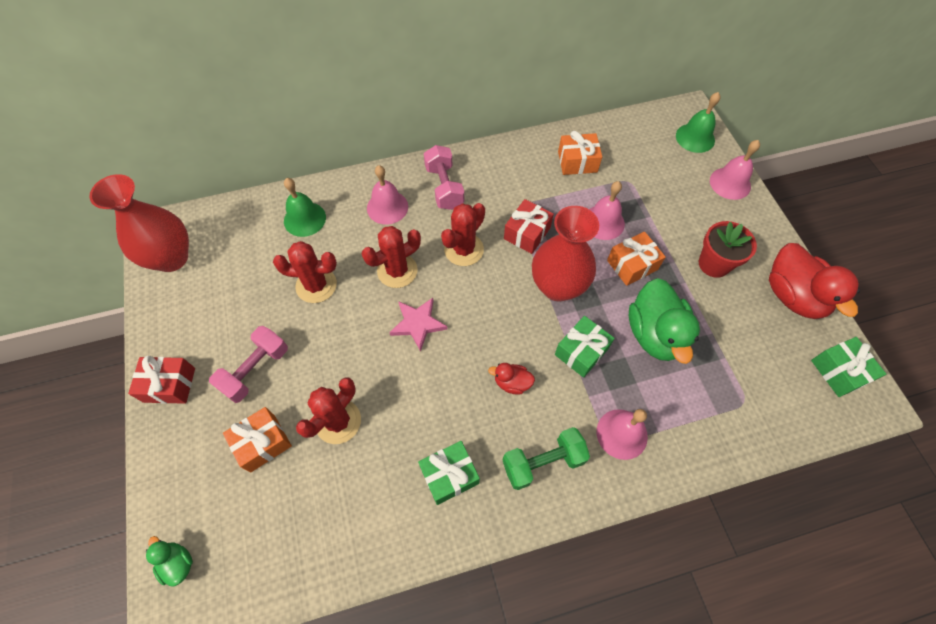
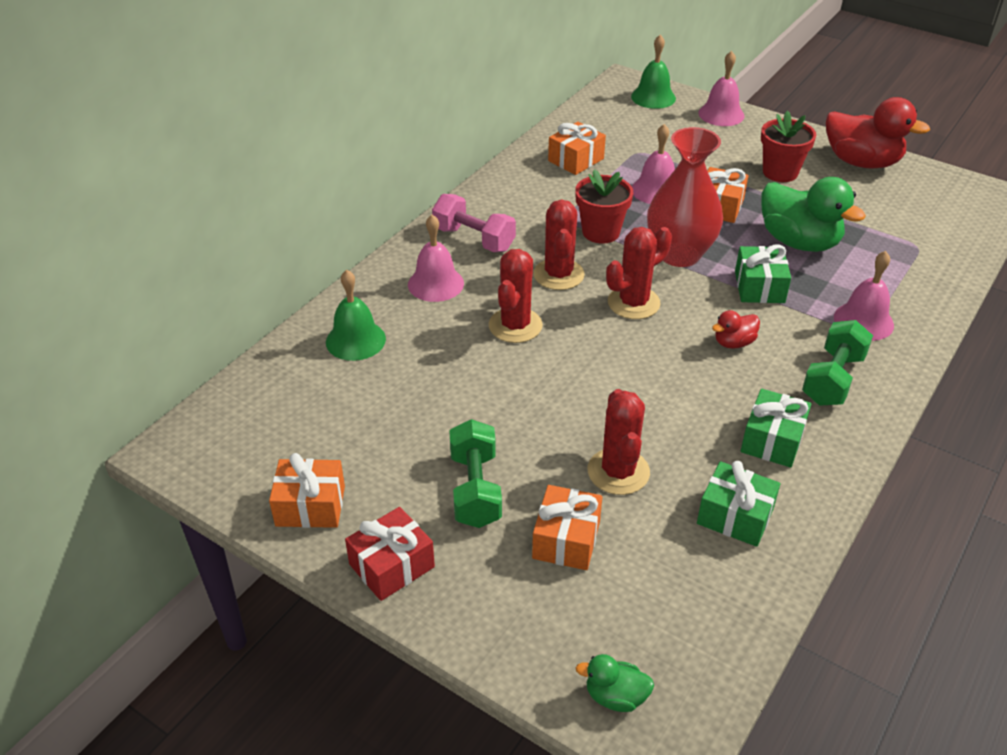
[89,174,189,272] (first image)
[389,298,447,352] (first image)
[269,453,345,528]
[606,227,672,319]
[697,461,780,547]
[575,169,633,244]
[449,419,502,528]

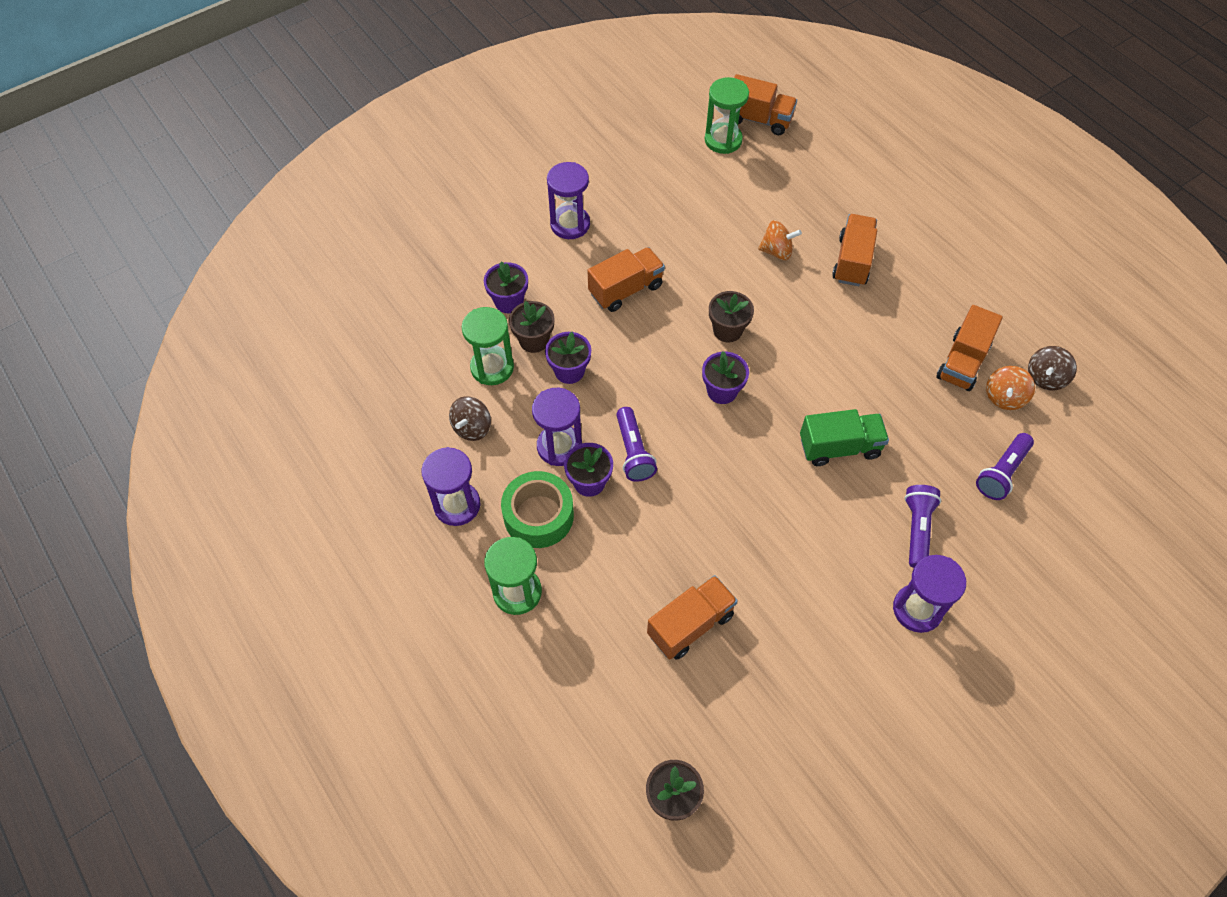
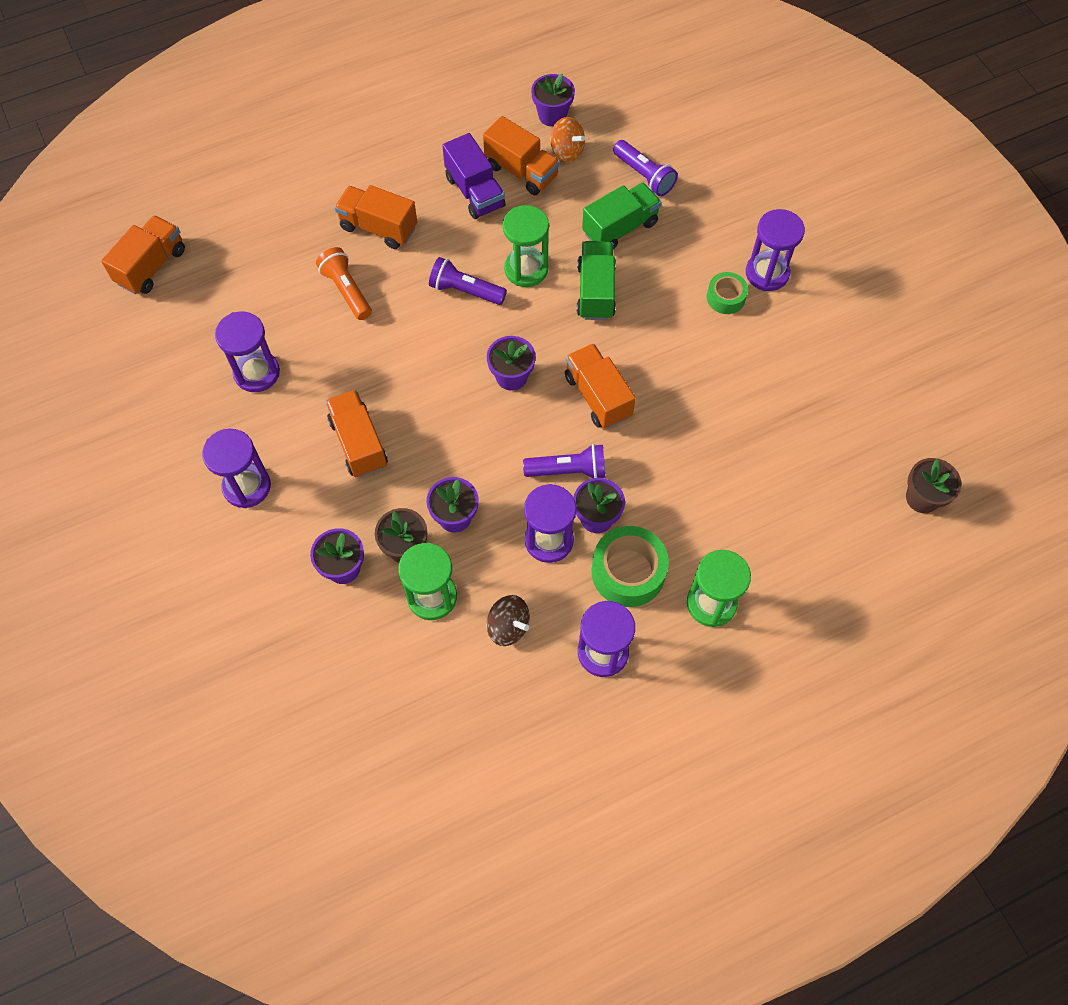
[709,291,754,343] (first image)
[215,312,280,392]
[442,133,506,219]
[582,183,661,250]
[707,272,748,314]
[565,343,636,429]
[503,205,549,287]
[429,257,507,305]
[316,247,372,320]
[531,74,575,127]

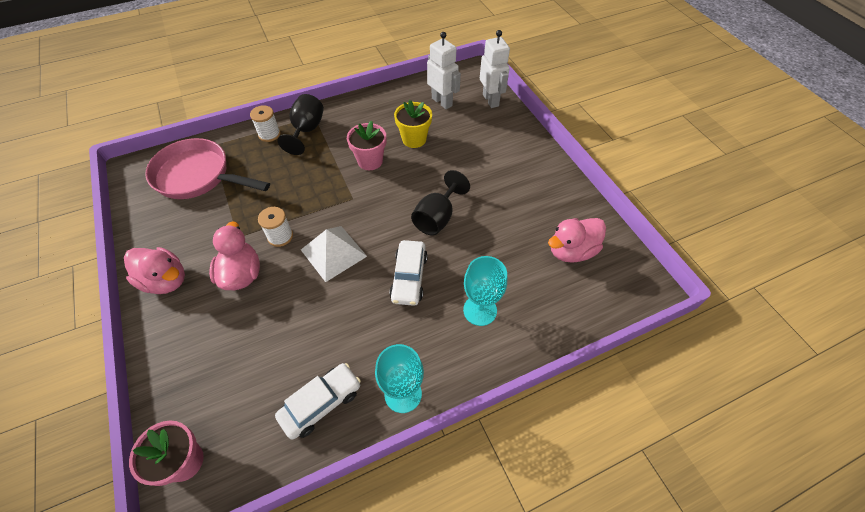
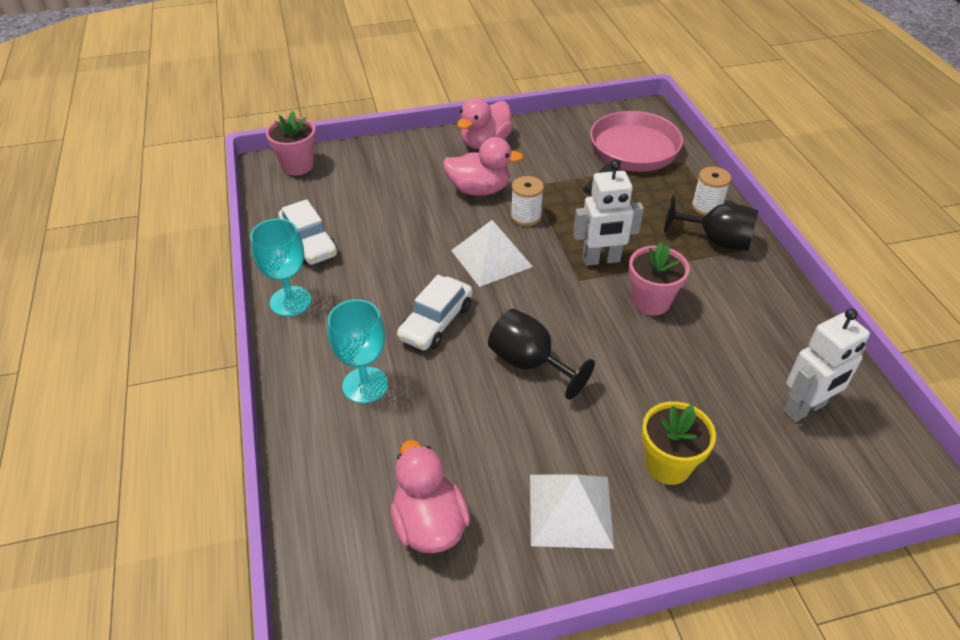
[530,474,614,549]
[642,401,716,485]
[573,160,644,266]
[397,275,473,350]

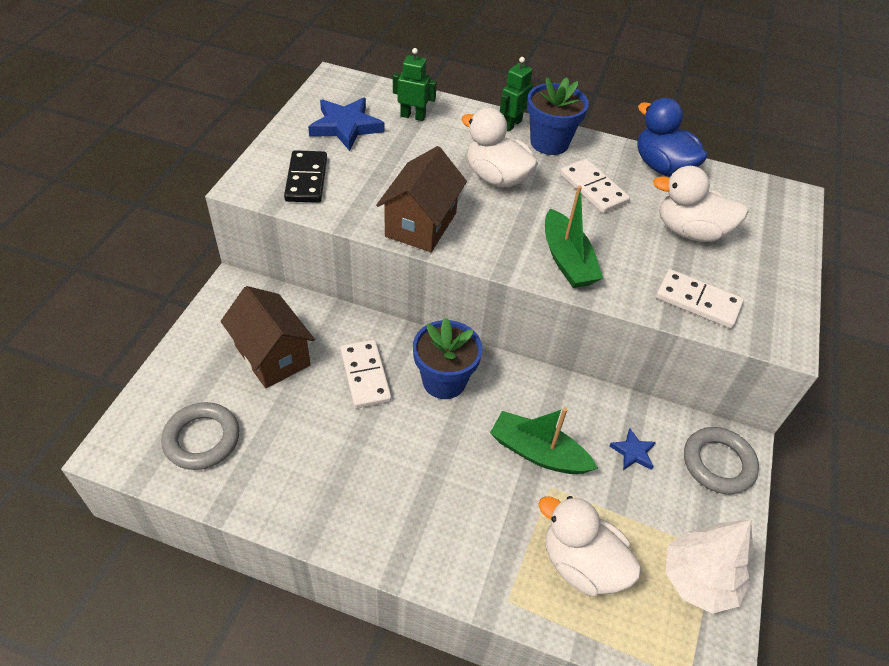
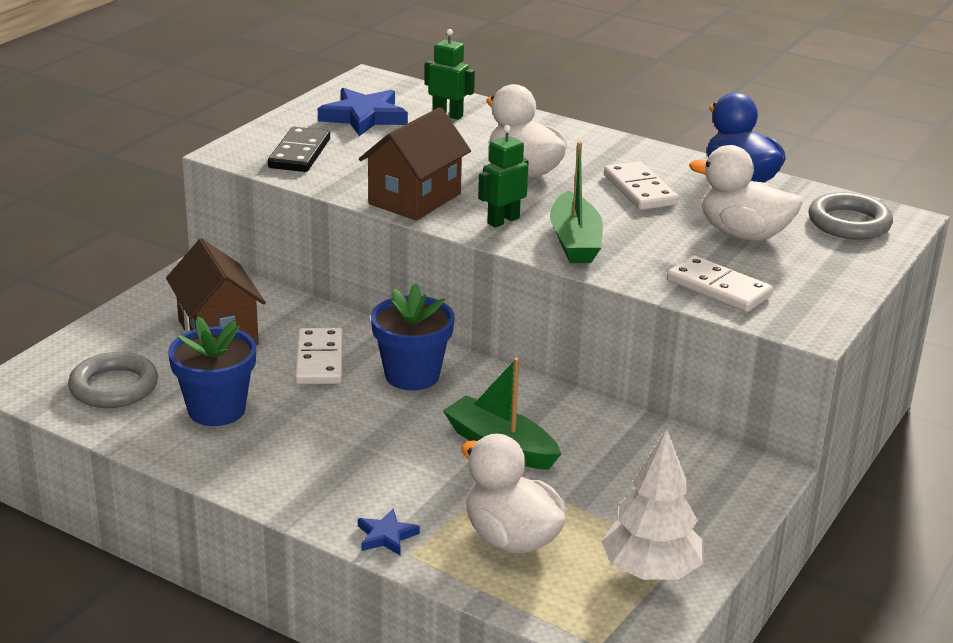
[478,125,529,228]
[168,317,256,426]
[358,509,420,555]
[809,192,893,240]

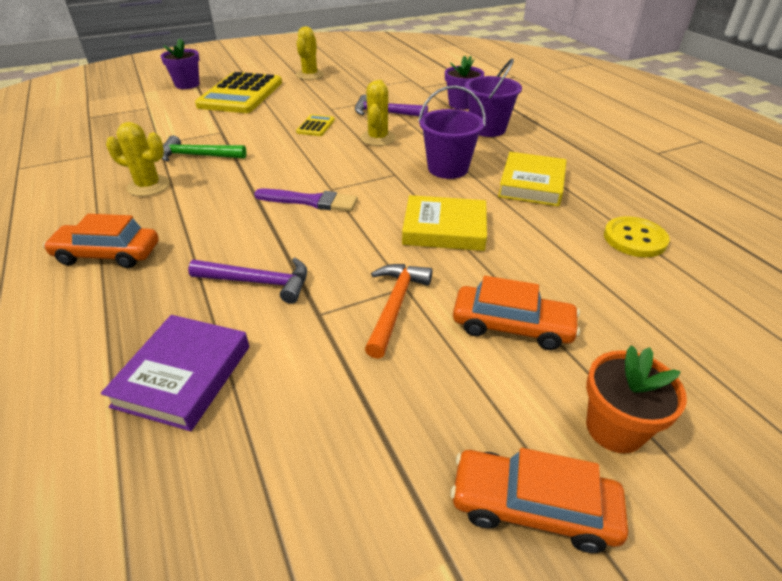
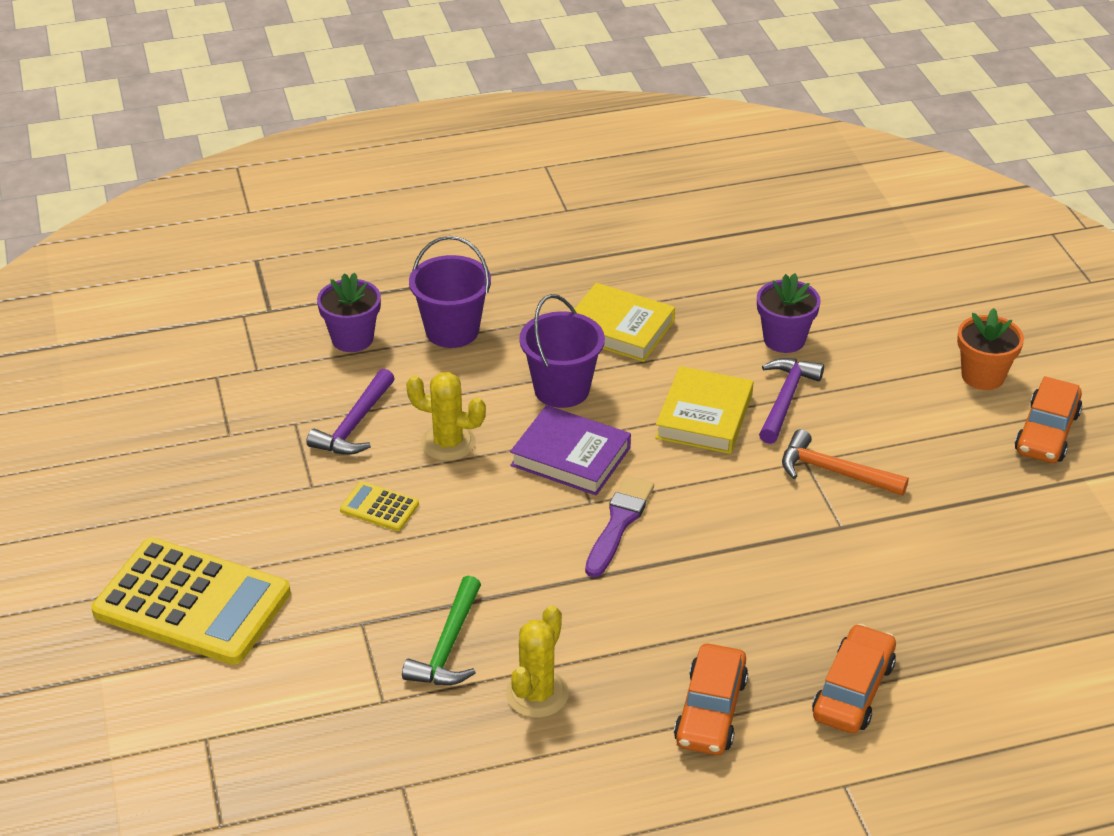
[296,26,324,80] (first image)
[604,216,670,257] (first image)
[510,405,631,496]
[757,273,821,353]
[759,358,824,444]
[812,624,896,734]

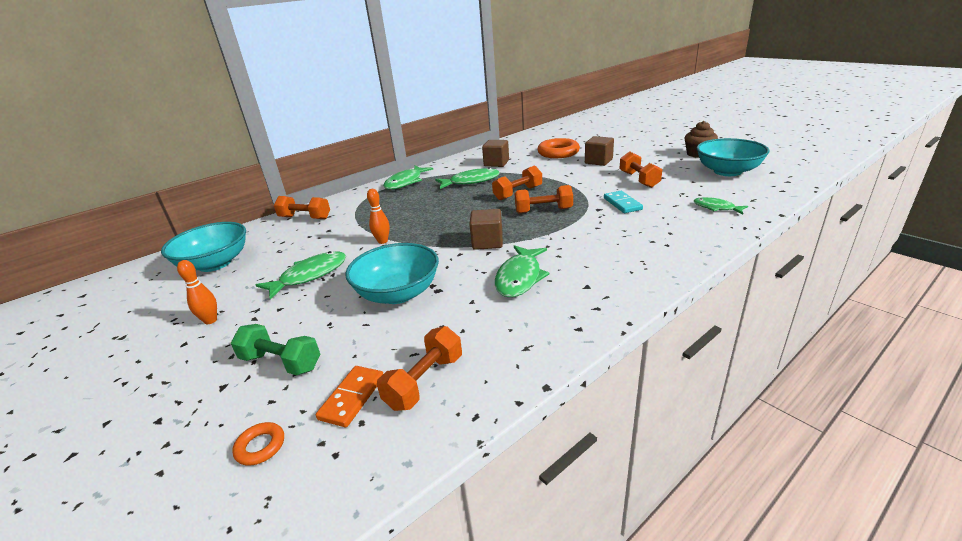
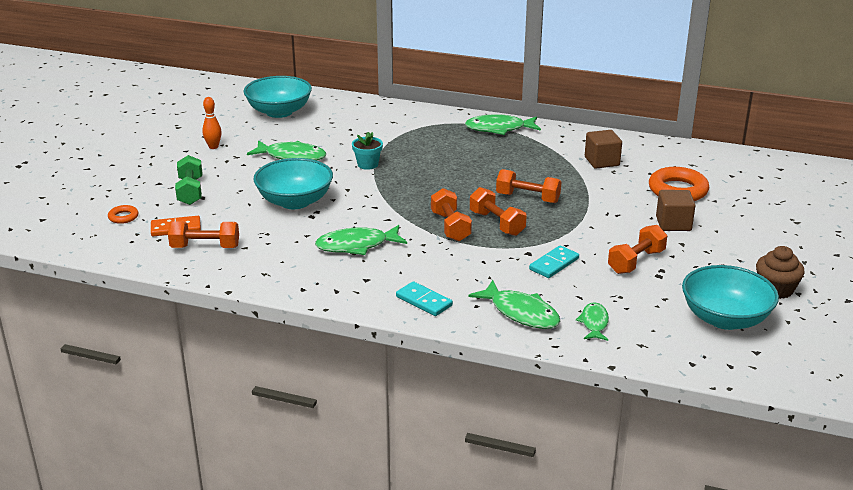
[469,209,503,250] (first image)
[396,281,453,316]
[431,188,472,241]
[468,280,560,329]
[352,132,383,170]

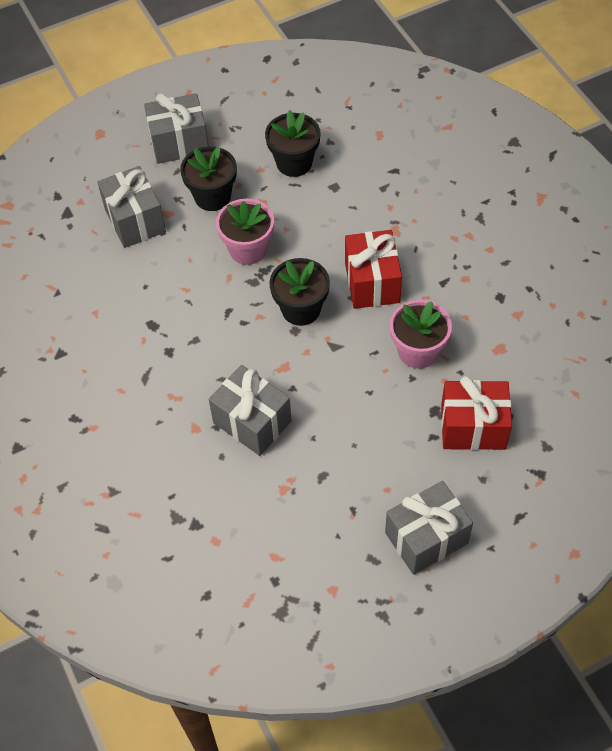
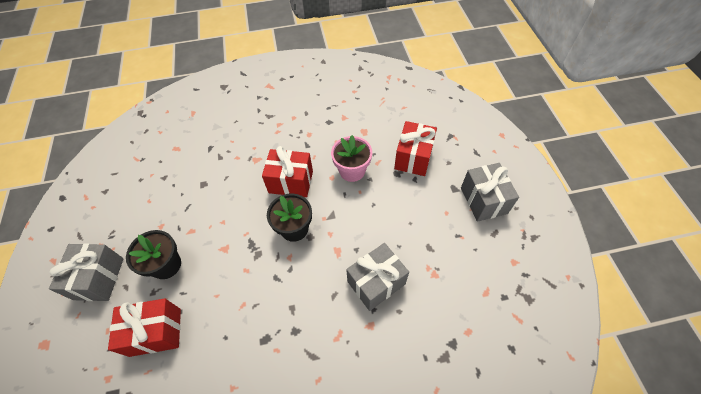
[216,199,274,265] (first image)
[265,110,320,177] (first image)
[108,298,181,357]

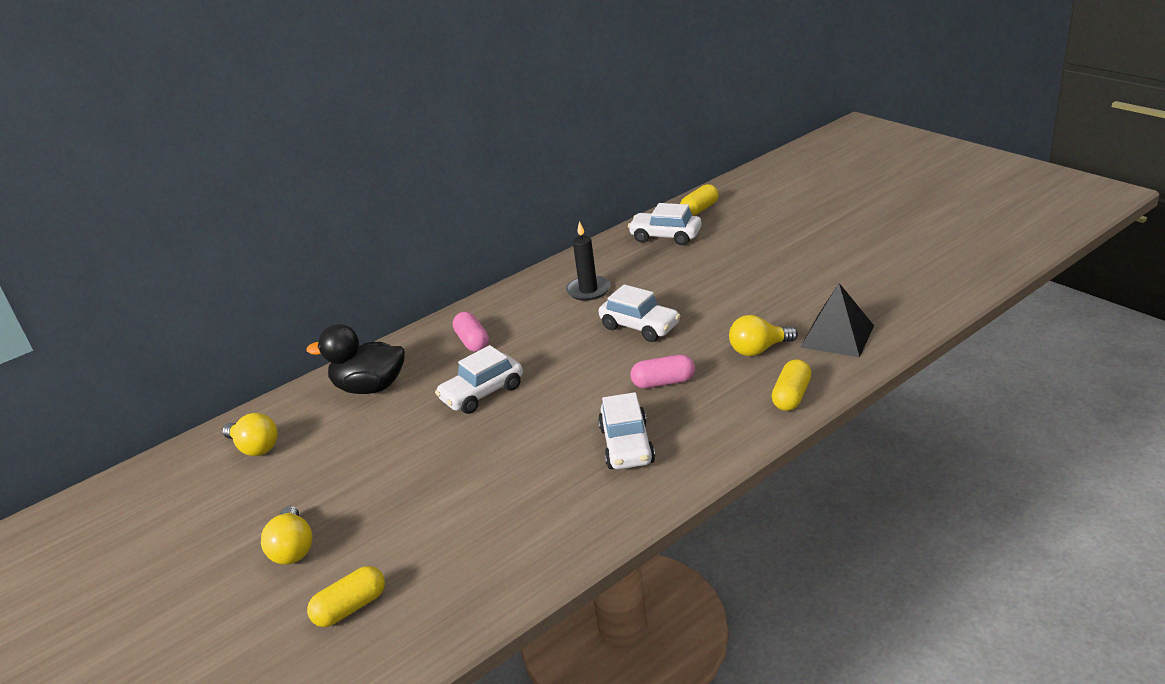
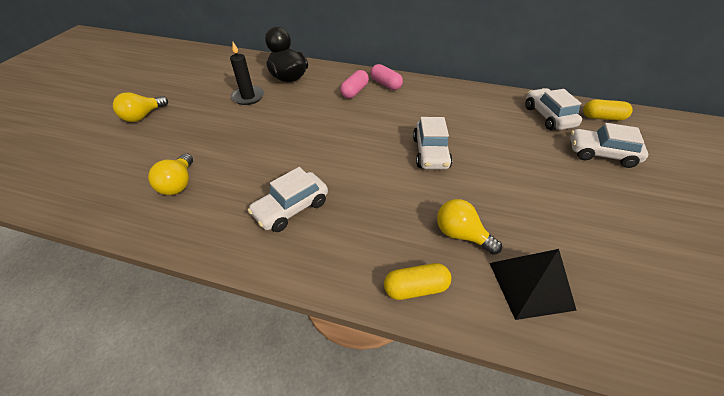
[307,566,385,627] (first image)
[148,153,193,195]
[570,123,648,168]
[230,42,264,105]
[370,64,403,90]

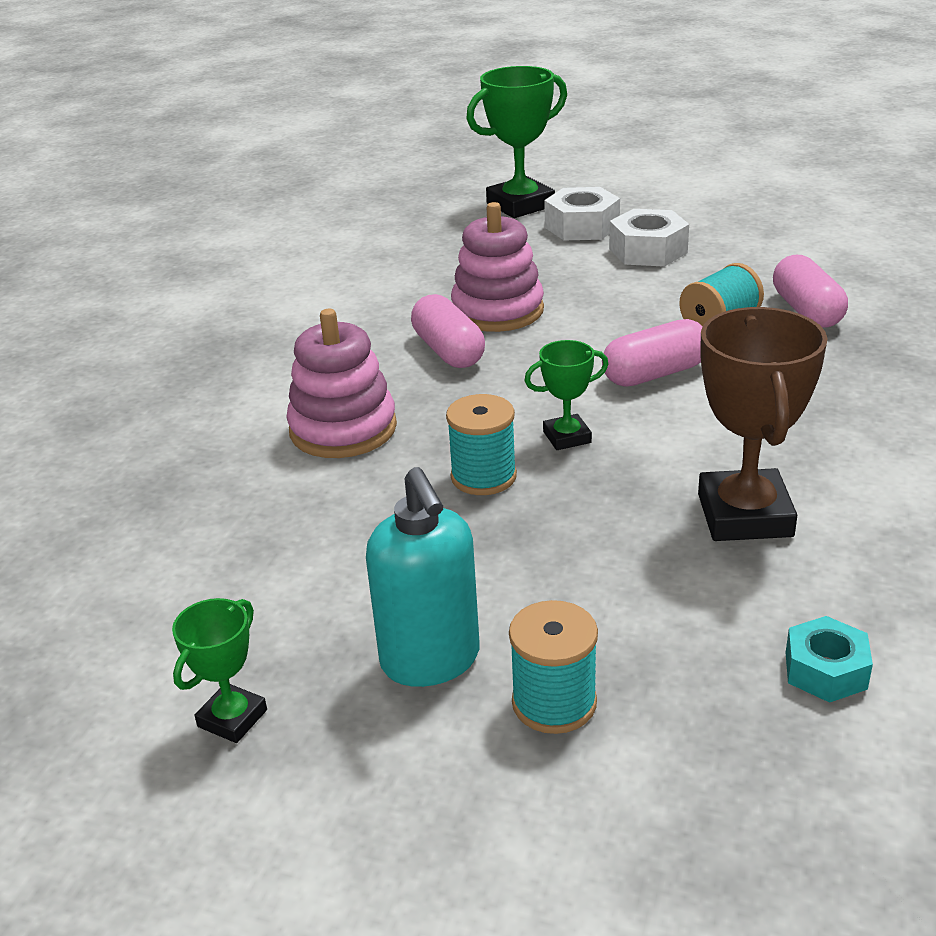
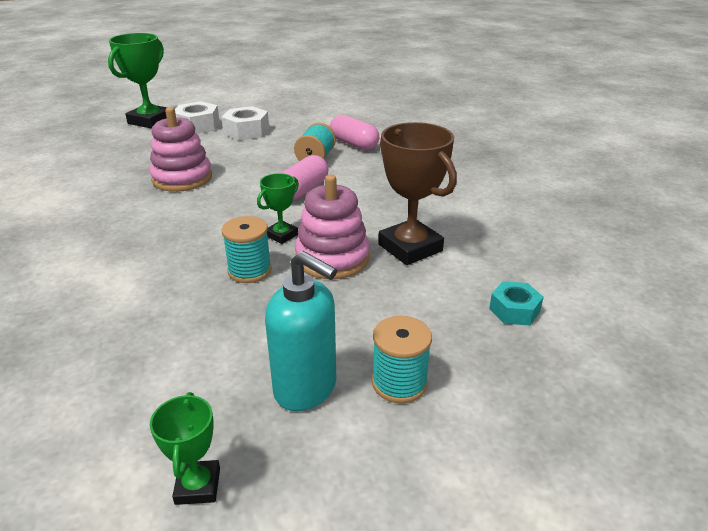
[411,294,485,368] (first image)
[295,175,370,279]

